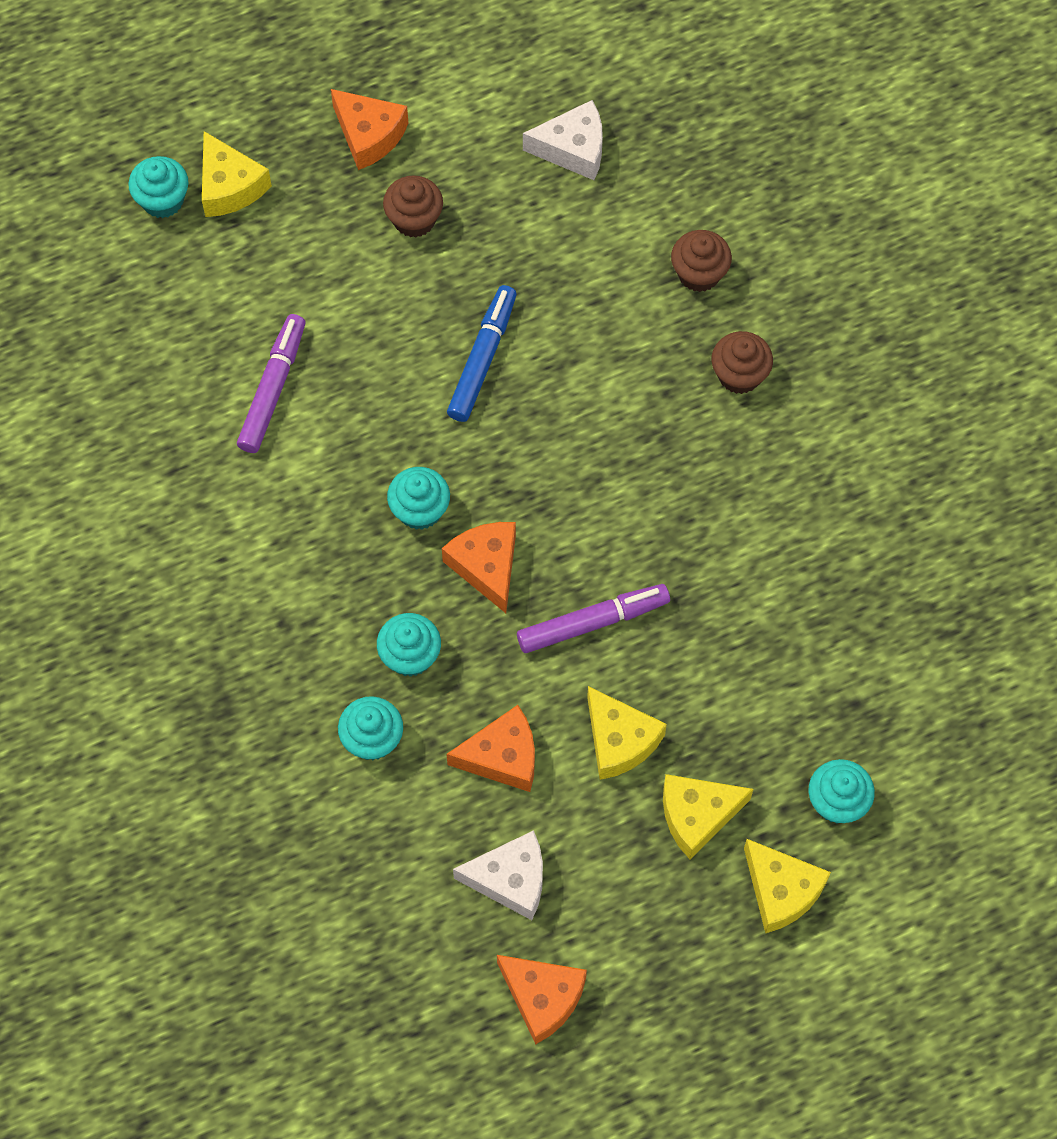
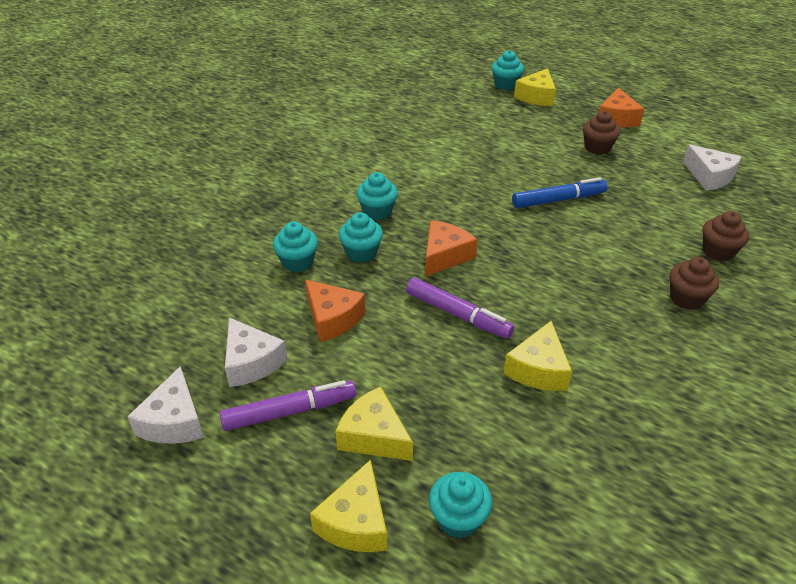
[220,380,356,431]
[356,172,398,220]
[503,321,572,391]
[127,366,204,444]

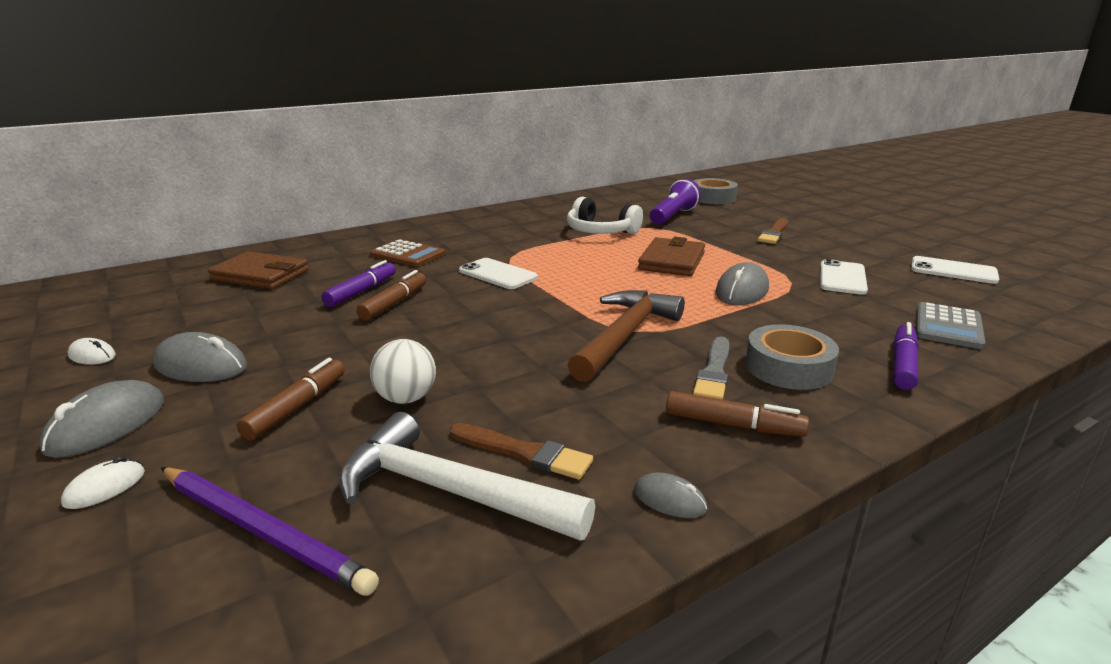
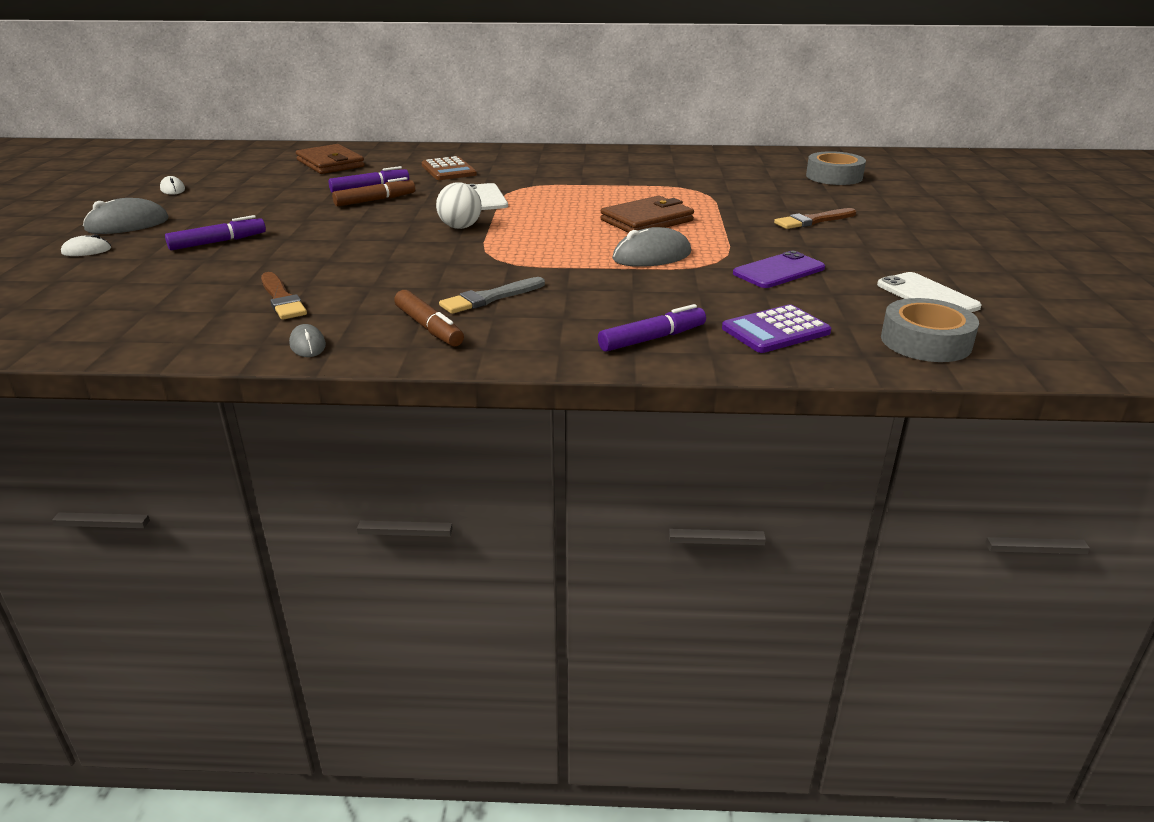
[153,332,247,382] (first image)
[161,467,379,596] (first image)
[339,412,595,541] (first image)
[567,197,643,234] (first image)
[568,290,685,382] (first image)
[650,179,701,225] (first image)
[436,182,482,229]
[881,298,979,362]
[165,215,266,250]
[733,251,825,288]
[722,304,831,353]

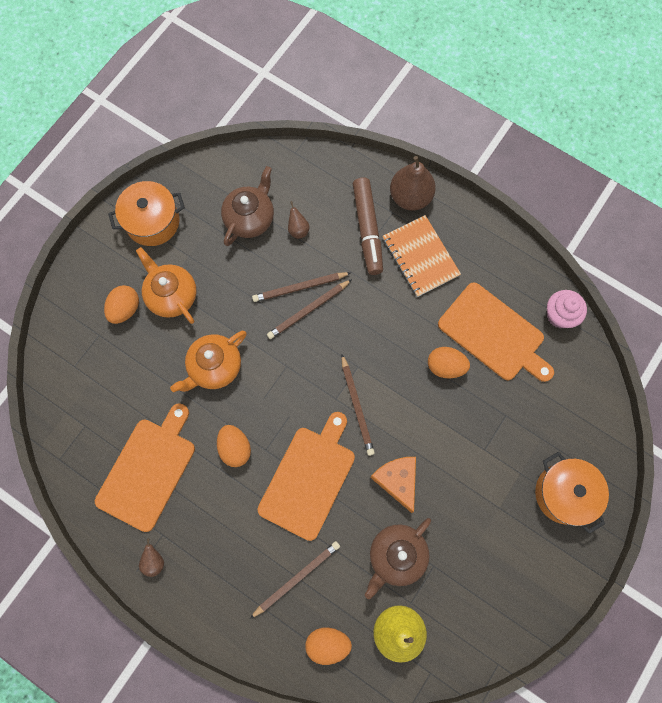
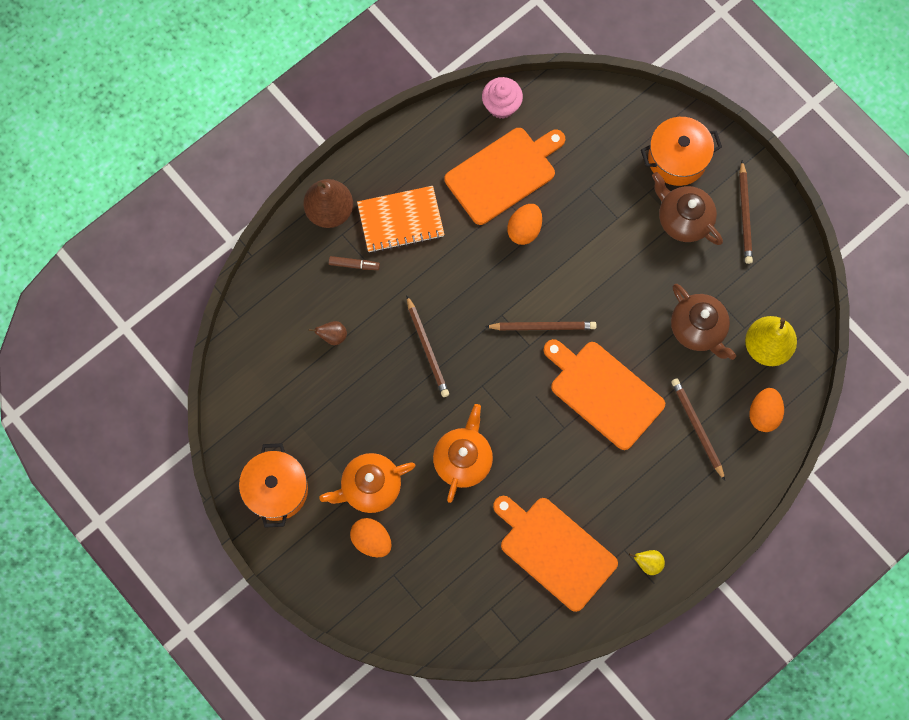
[217,425,251,467] (first image)
[370,457,416,513] (first image)
[652,172,723,245]
[739,160,753,264]
[629,550,665,575]
[433,404,493,503]
[329,256,380,270]

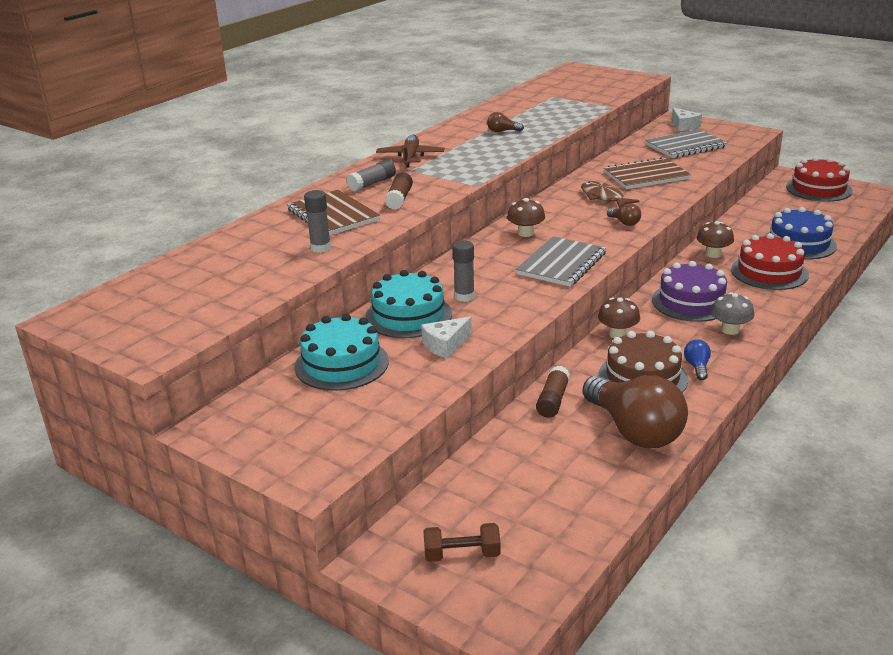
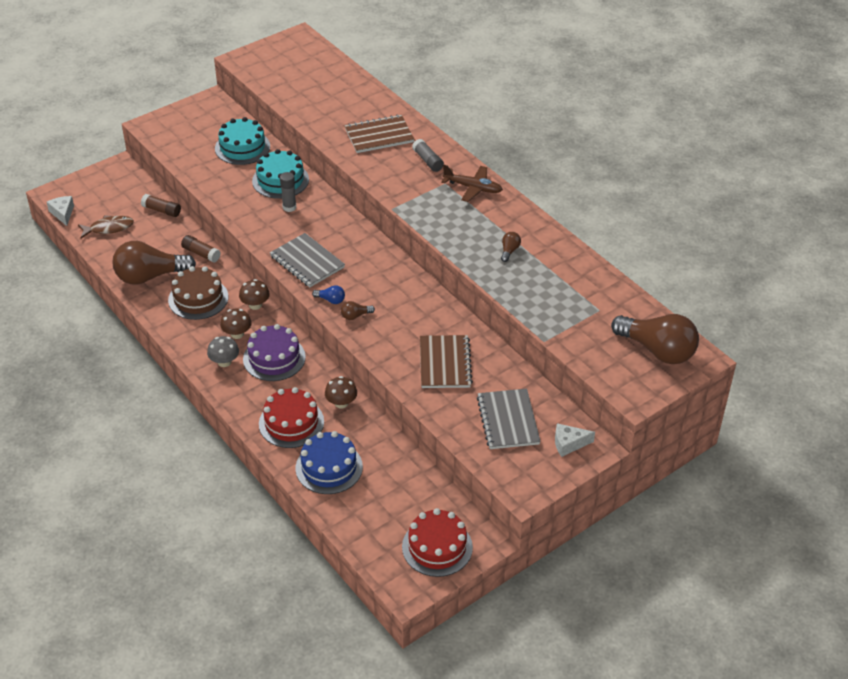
[304,190,331,253] (first image)
[423,523,501,562] (first image)
[611,314,699,364]
[141,194,181,217]
[47,196,74,226]
[220,309,252,339]
[78,215,134,238]
[312,285,345,304]

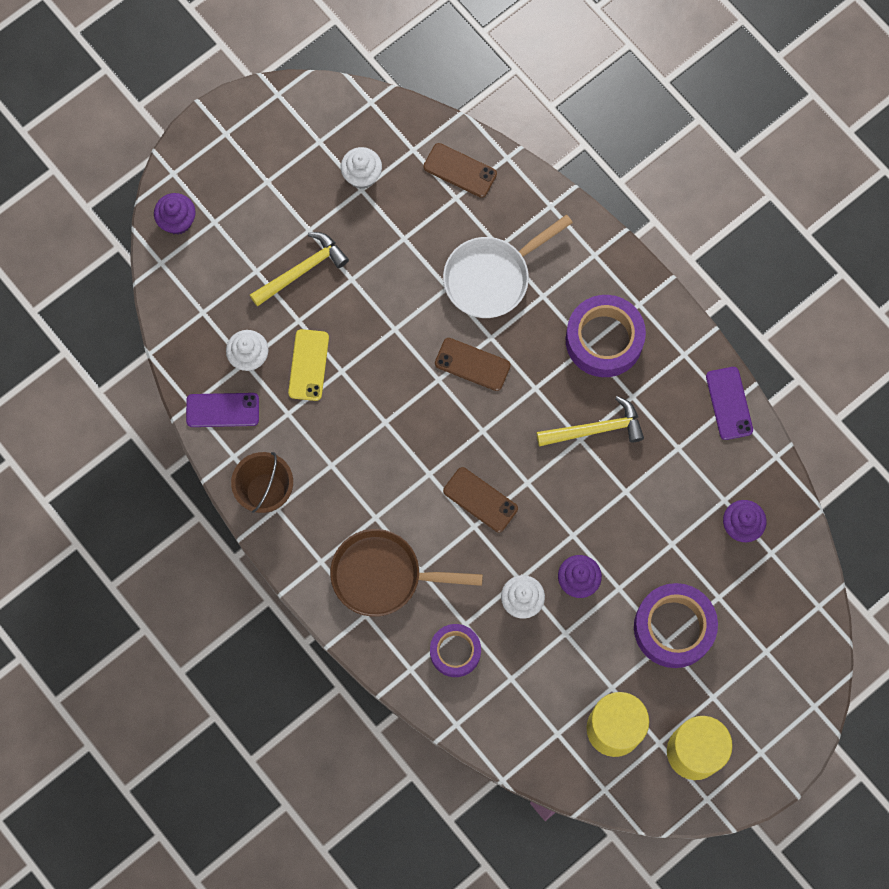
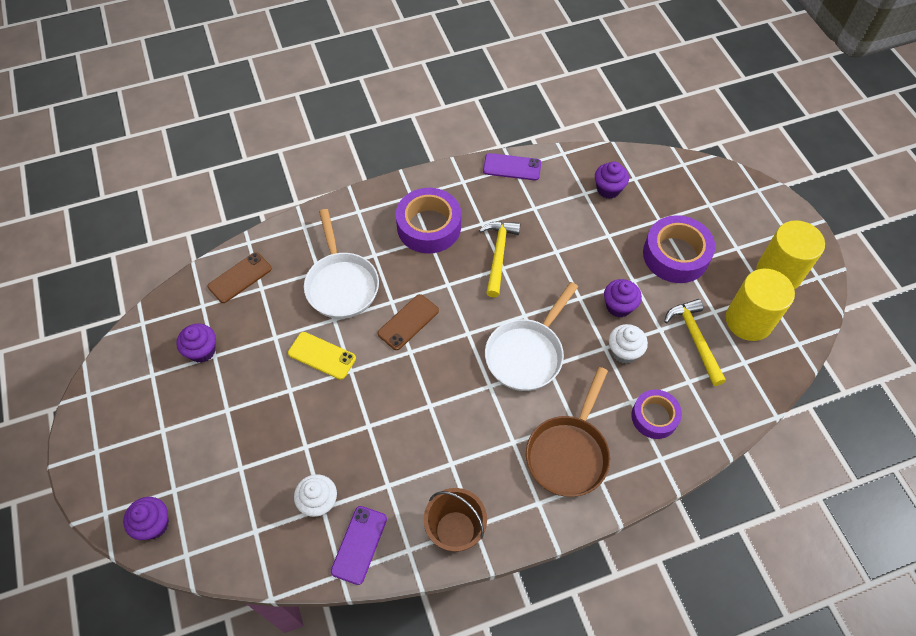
[664,299,726,386]
[288,332,356,380]
[485,282,578,391]
[176,323,216,363]

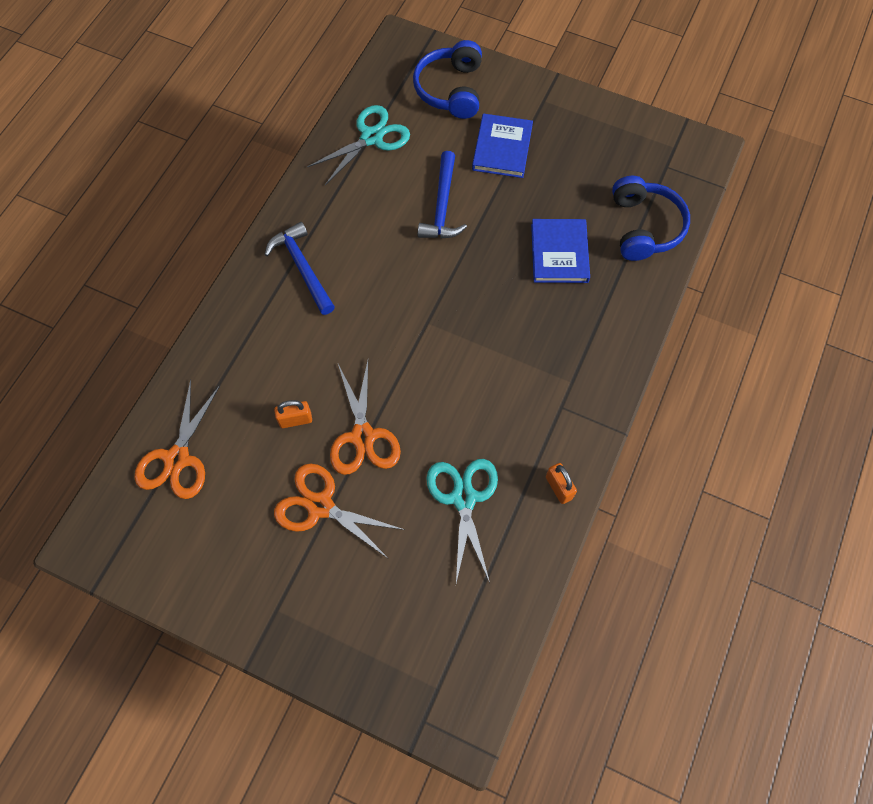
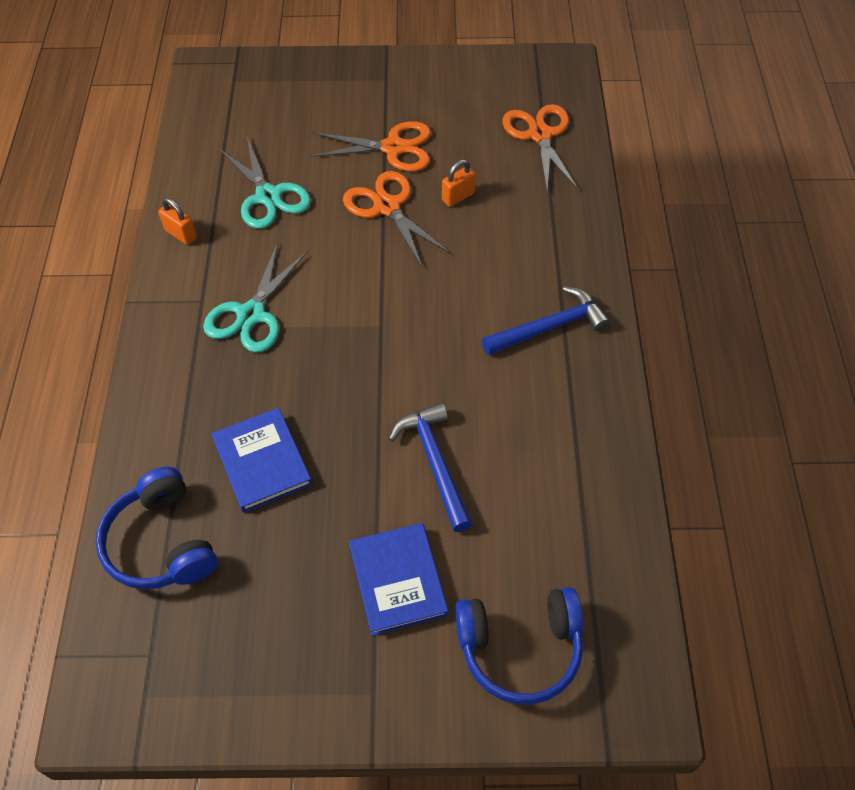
[203,243,308,353]
[482,286,610,355]
[455,587,583,705]

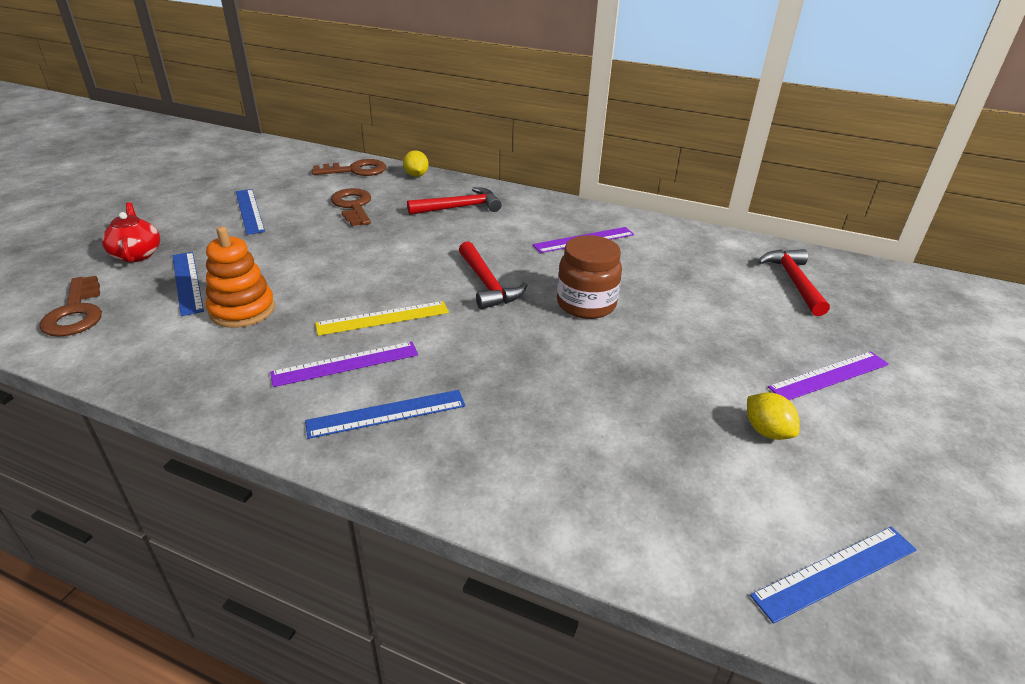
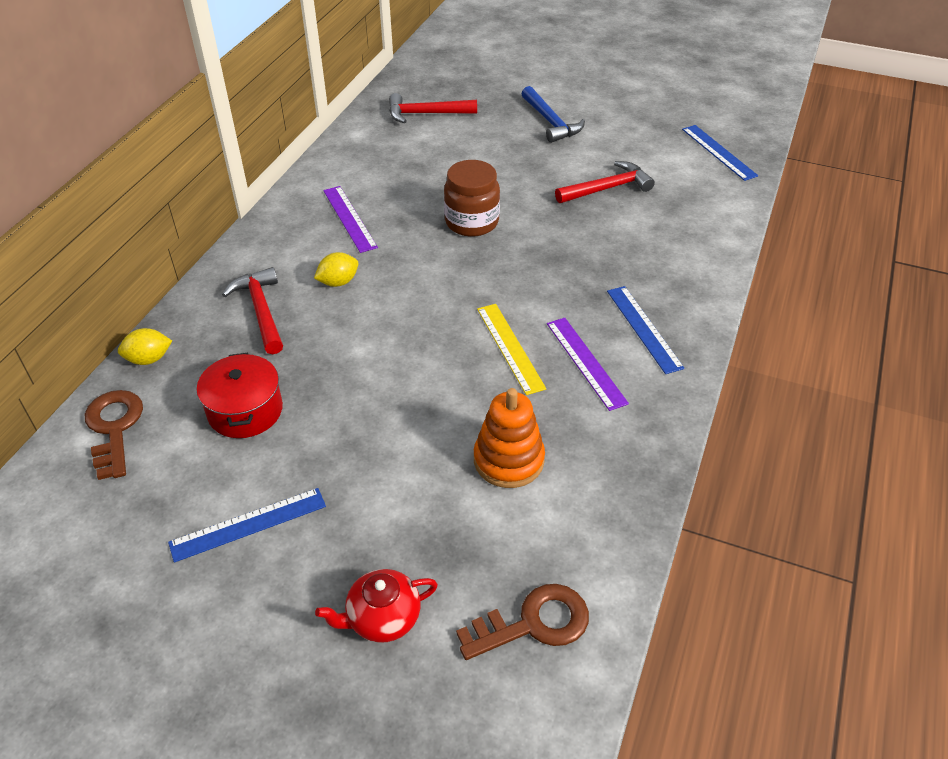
[172,252,204,316] (first image)
[555,161,655,203]
[314,252,359,287]
[197,353,283,438]
[521,86,585,143]

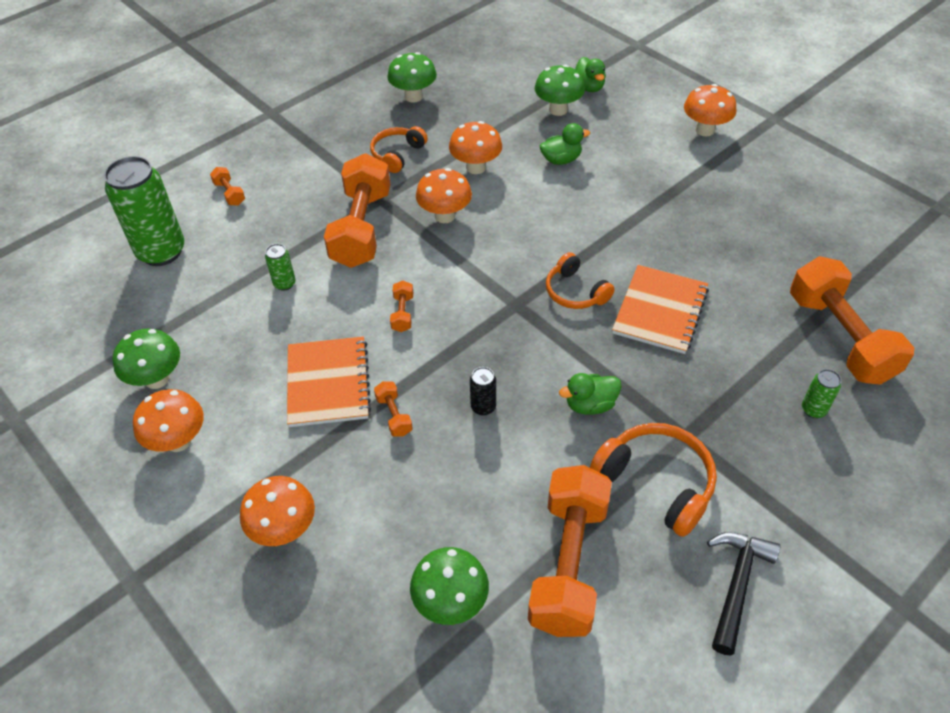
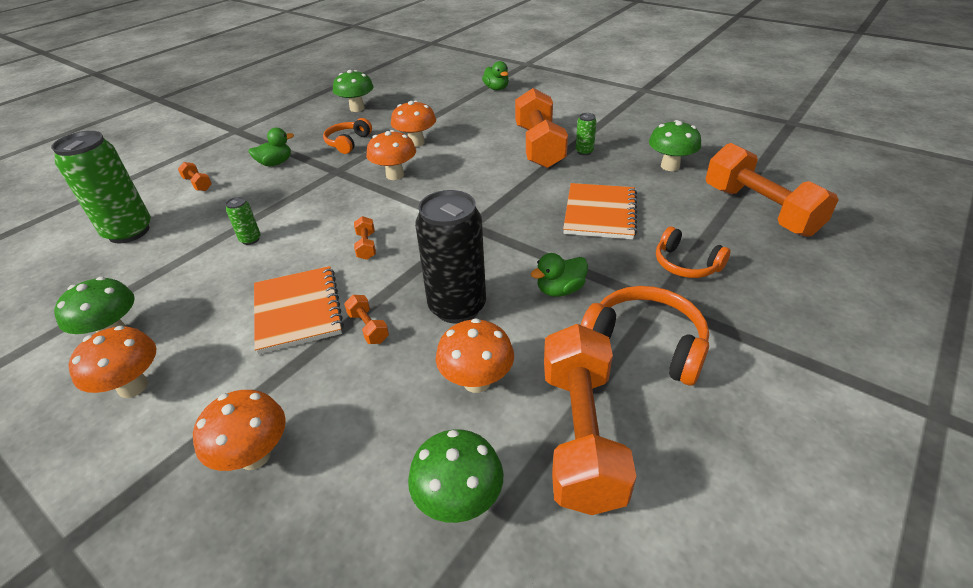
[707,532,780,656] (first image)
[515,88,568,168]
[649,120,701,171]
[248,128,294,166]
[656,227,730,278]
[436,318,514,393]
[576,113,597,155]
[415,190,486,323]

